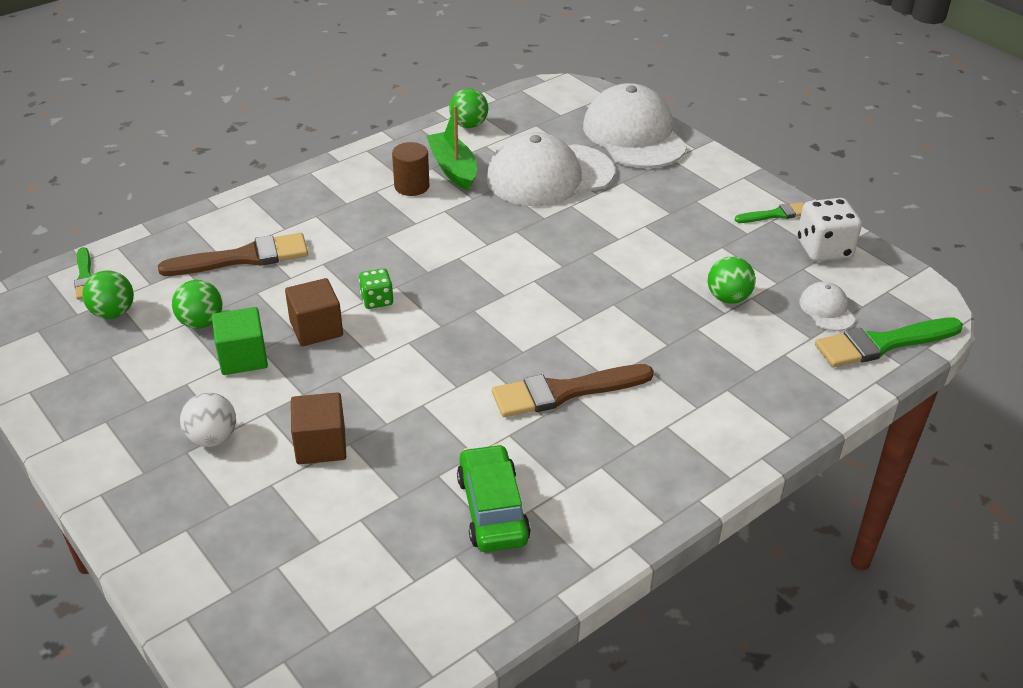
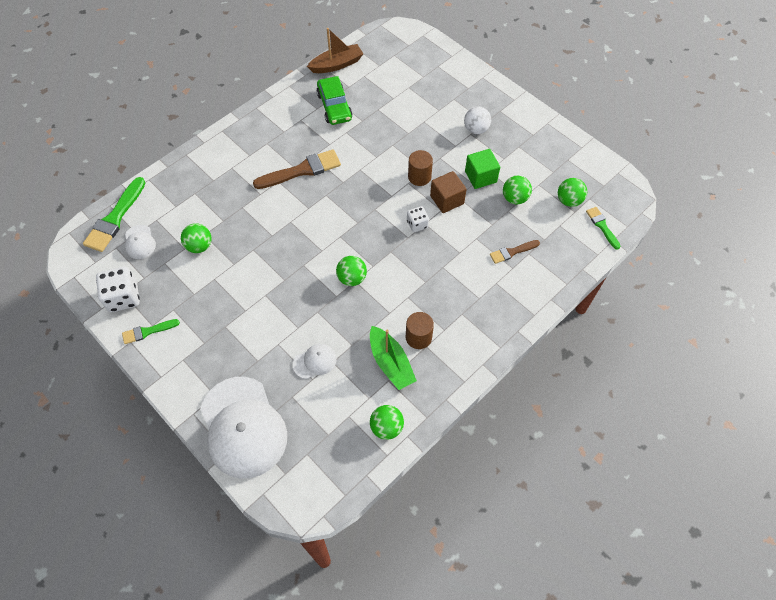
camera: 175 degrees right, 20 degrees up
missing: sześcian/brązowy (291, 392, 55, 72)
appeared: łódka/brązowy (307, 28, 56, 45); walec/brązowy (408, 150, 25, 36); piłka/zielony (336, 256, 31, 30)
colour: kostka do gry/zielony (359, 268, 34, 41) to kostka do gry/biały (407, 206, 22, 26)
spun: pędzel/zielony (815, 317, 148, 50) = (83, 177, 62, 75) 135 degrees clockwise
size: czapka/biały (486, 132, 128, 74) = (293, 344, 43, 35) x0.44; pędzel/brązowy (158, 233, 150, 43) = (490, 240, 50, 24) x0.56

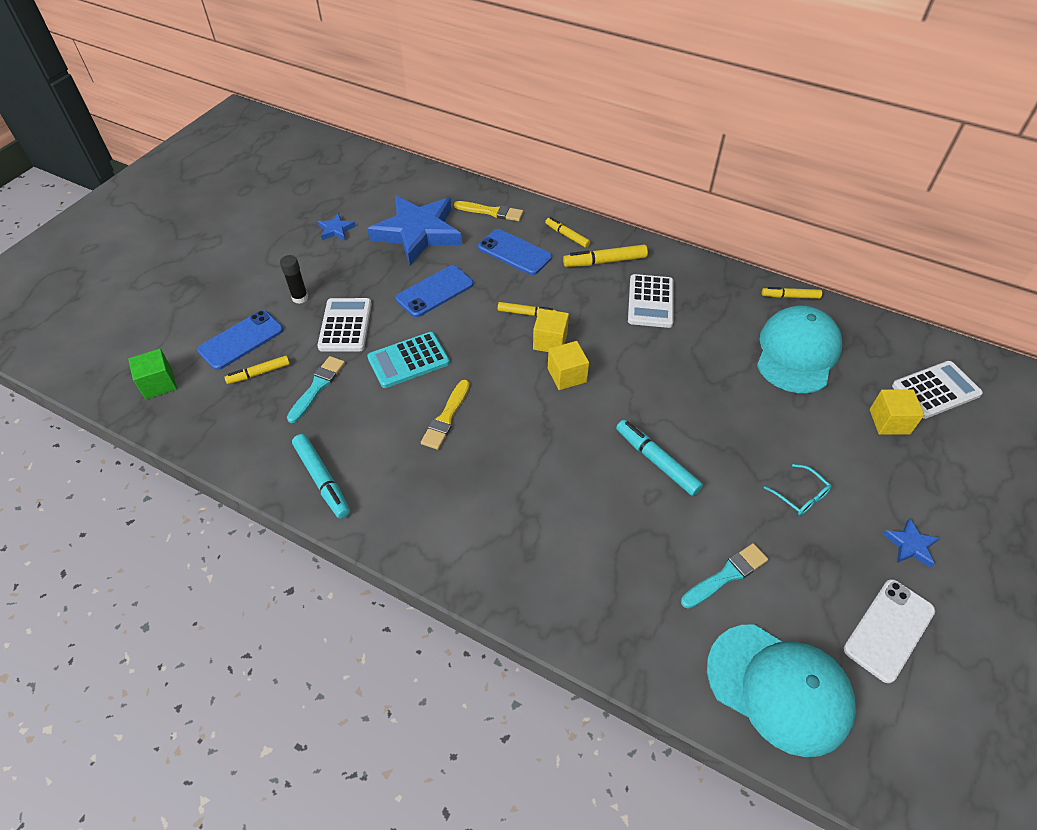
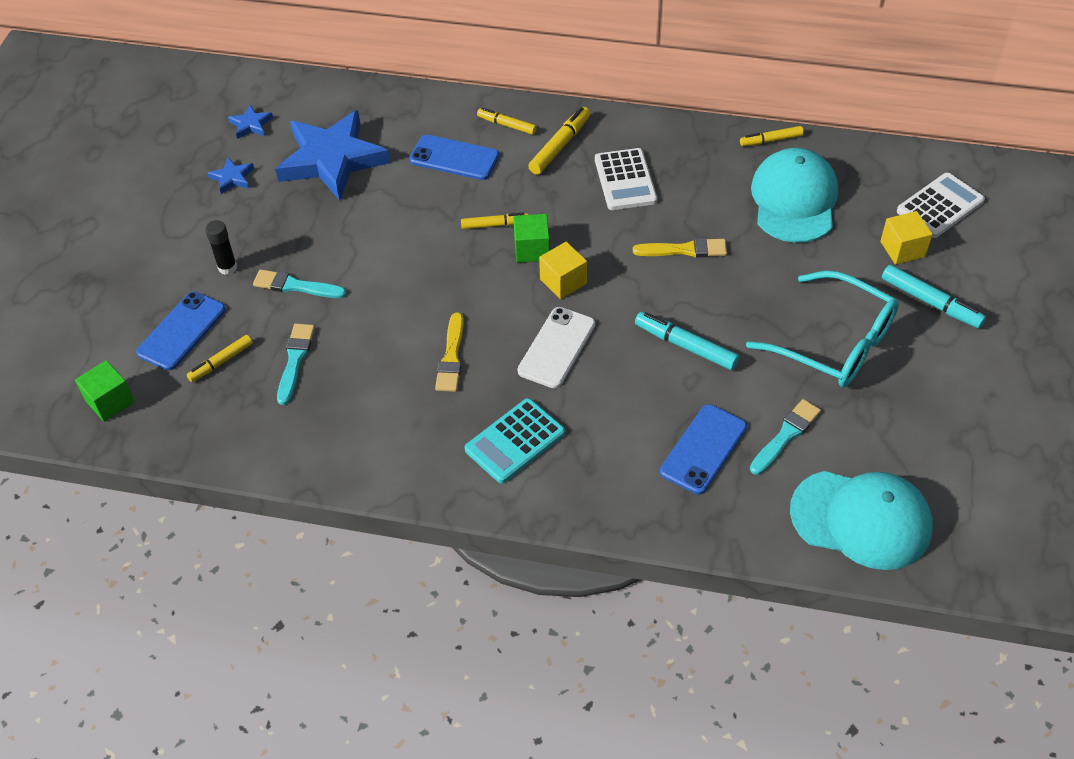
camera: 15 degrees left, 0 degrees up
relocated: pędzel/żółty (454, 201, 69, 20) to (633, 238, 94, 19); telefon/niebieski (396, 265, 77, 52) to (660, 404, 87, 91); kalkulator/turkusowy (367, 332, 83, 56) to (465, 398, 100, 86); flamaster/turkusowy (292, 434, 58, 85) to (882, 265, 104, 63); gwiazda/niebieski (883, 518, 57, 50) to (228, 105, 45, 34); telefon/biały (844, 579, 91, 104) to (517, 307, 78, 81)
exchanged: kalkulator/biały (317, 298, 55, 54) to pędzel/turkusowy (253, 269, 94, 29)
colour: sześcian/żółty (533, 309, 36, 43) to sześcian/zielony (513, 214, 37, 49)
spun: flamaster/żółty (563, 245, 85, 22) = (528, 107, 63, 68) 150 degrees clockwise
size: okulary/turkusowy (764, 464, 68, 51) = (746, 271, 153, 116) x2.36

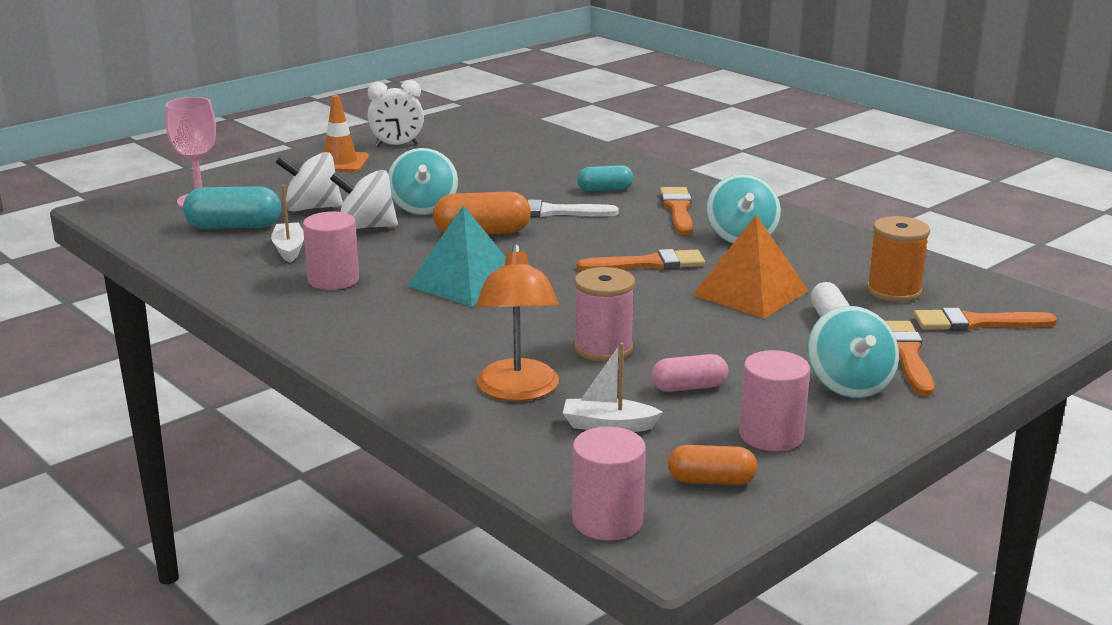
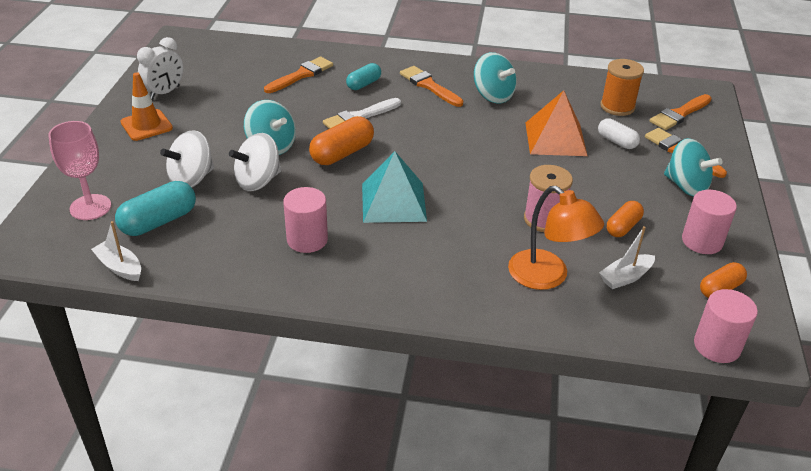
camera: 40 degrees left, 15 degrees up
relocated: łódka/biały (271, 185, 33, 78) to (91, 221, 50, 60); pędzel/pomarańczowy (577, 249, 128, 22) to (264, 57, 69, 36)
colour: kapsułka/różowy (651, 354, 77, 38) to kapsułka/pomarańczowy (607, 201, 37, 36)

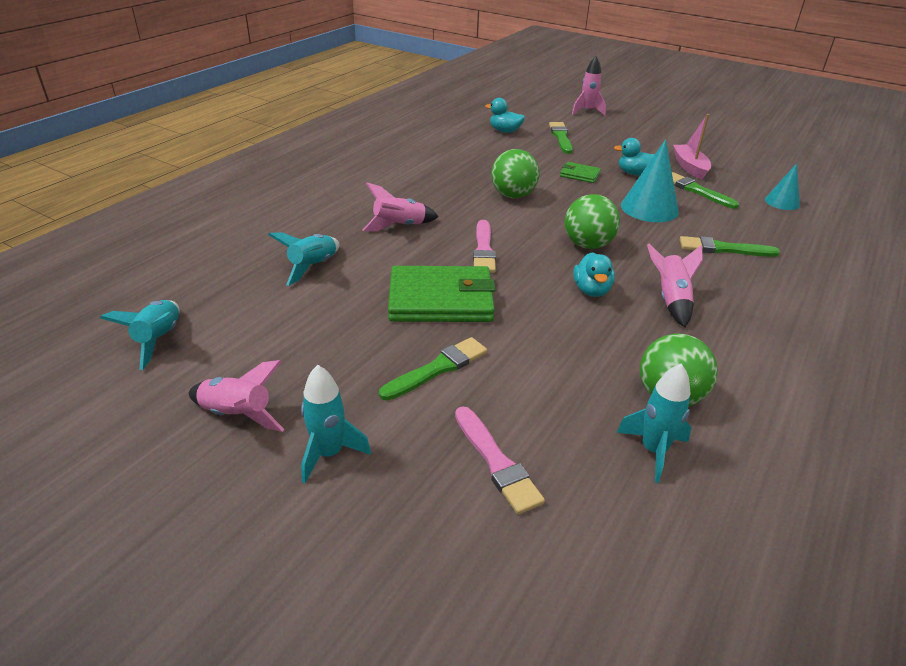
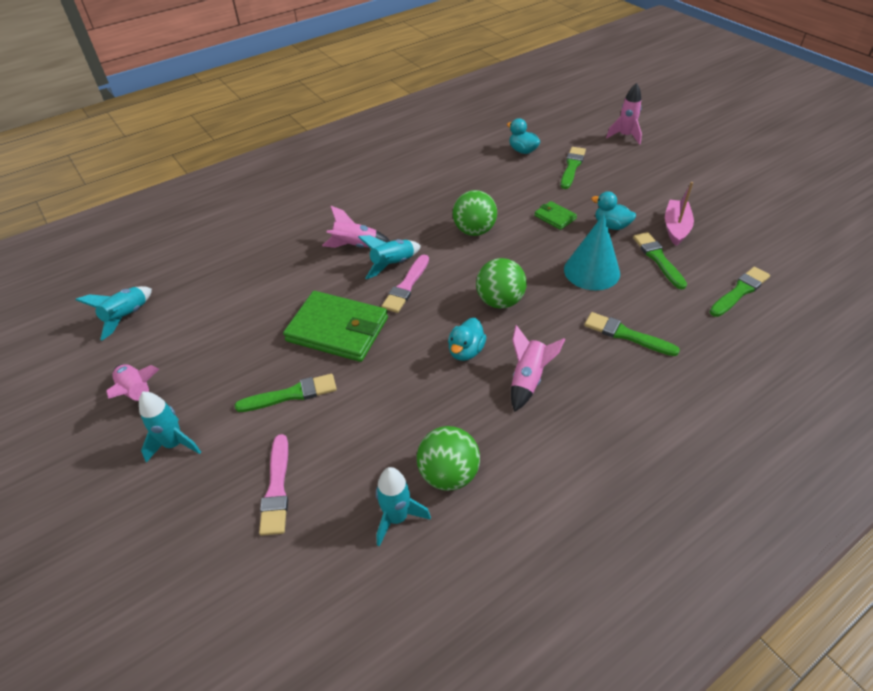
camera: 25 degrees right, 10 degrees up
relocated: rakieta/turkusowy (268, 232, 72, 54) to (358, 235, 63, 44)
exchanged: stożek/turkusowy (765, 163, 35, 47) to pędzel/zielony (710, 267, 60, 50)

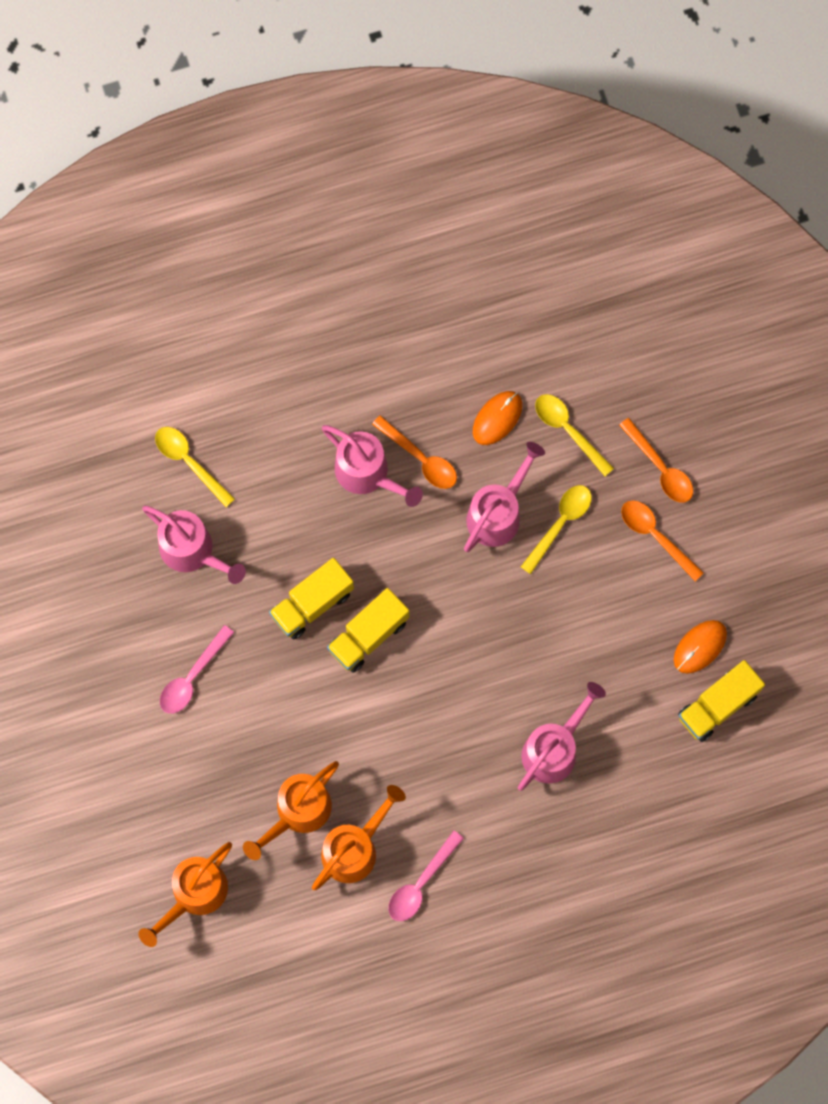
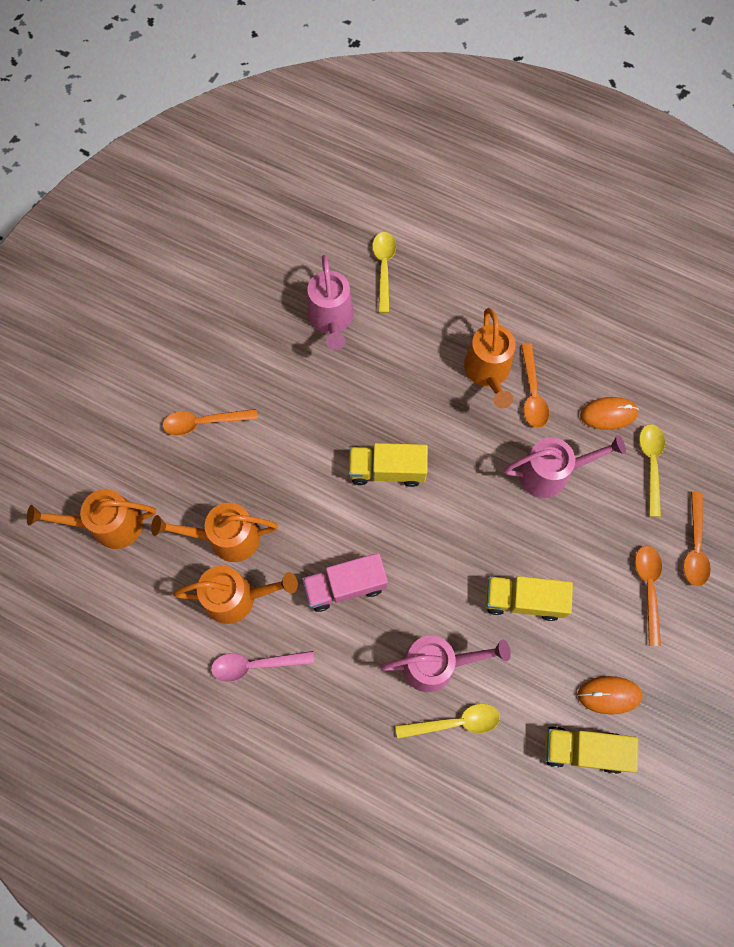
camera: 45 degrees right, 5 degrees down
missing: łyżka/różowy (160, 625, 74, 89)
appeared: łyżka/pomarańczowy (162, 409, 96, 26); ciężarówka/różowy (302, 553, 86, 59)
relocated: łyżka/żółty (521, 485, 71, 89) to (396, 704, 104, 35); ciężarówka/żółty (269, 558, 85, 81) to (486, 576, 87, 45)
colour: konewka/różowy (322, 425, 101, 82) to konewka/pomarańczowy (464, 308, 52, 100)

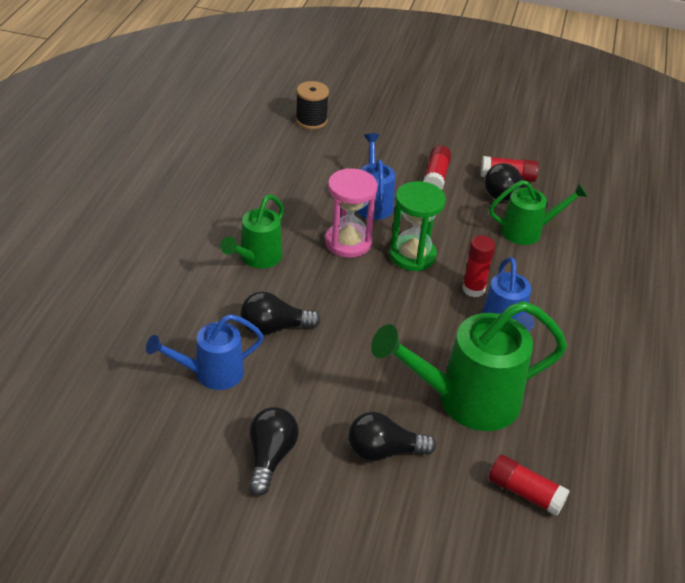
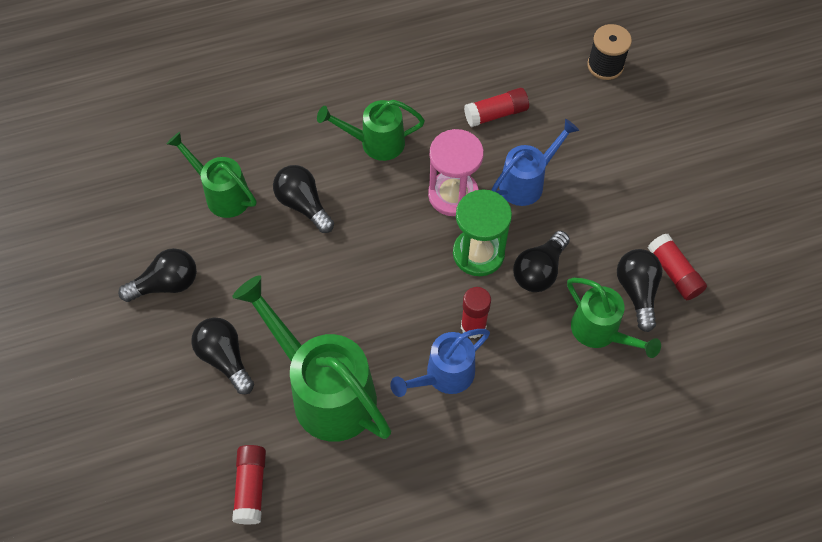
camera: 60 degrees right, 20 degrees up
appeared: żarówka/czarny (513, 231, 57, 61)
relocated: klej w sztyfcie/czerwony (423, 145, 28, 45) to (464, 88, 65, 39)
colour: konewka/niebieski (146, 314, 118, 76) to konewka/zielony (167, 132, 89, 86)

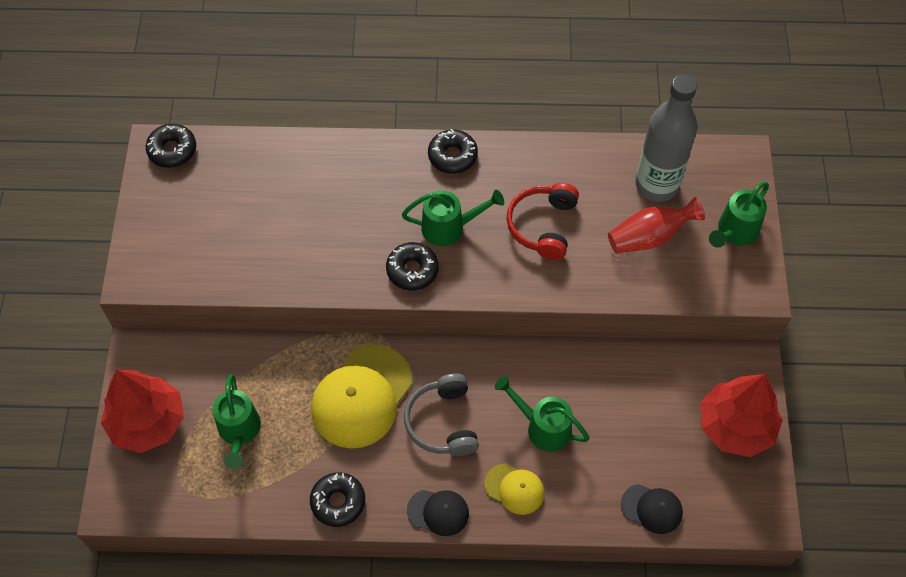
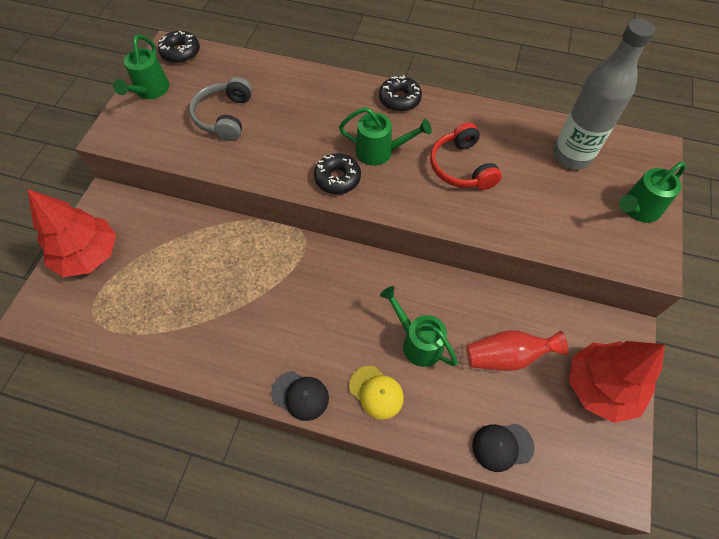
camera: 15 degrees right, 0 degrees up
missing: czapka/żółty (311, 344, 101, 105); donut/czarny (310, 472, 55, 55)
relocated: wazon/czerwony (608, 197, 97, 57) to (467, 330, 101, 41); słuchawki/szary (404, 373, 75, 83) to (189, 77, 63, 64); konewka/zielony (212, 374, 49, 95) to (113, 35, 56, 64)
spun: słuchawki/czerwony (507, 183, 72, 77) = (430, 123, 72, 67) 45 degrees counterclockwise; czapka/czarny (621, 484, 62, 50) = (472, 424, 62, 48) 135 degrees clockwise

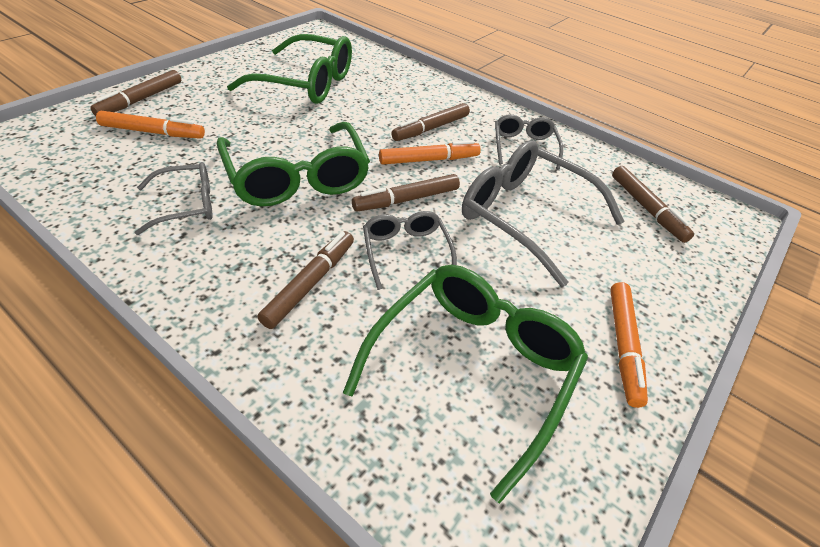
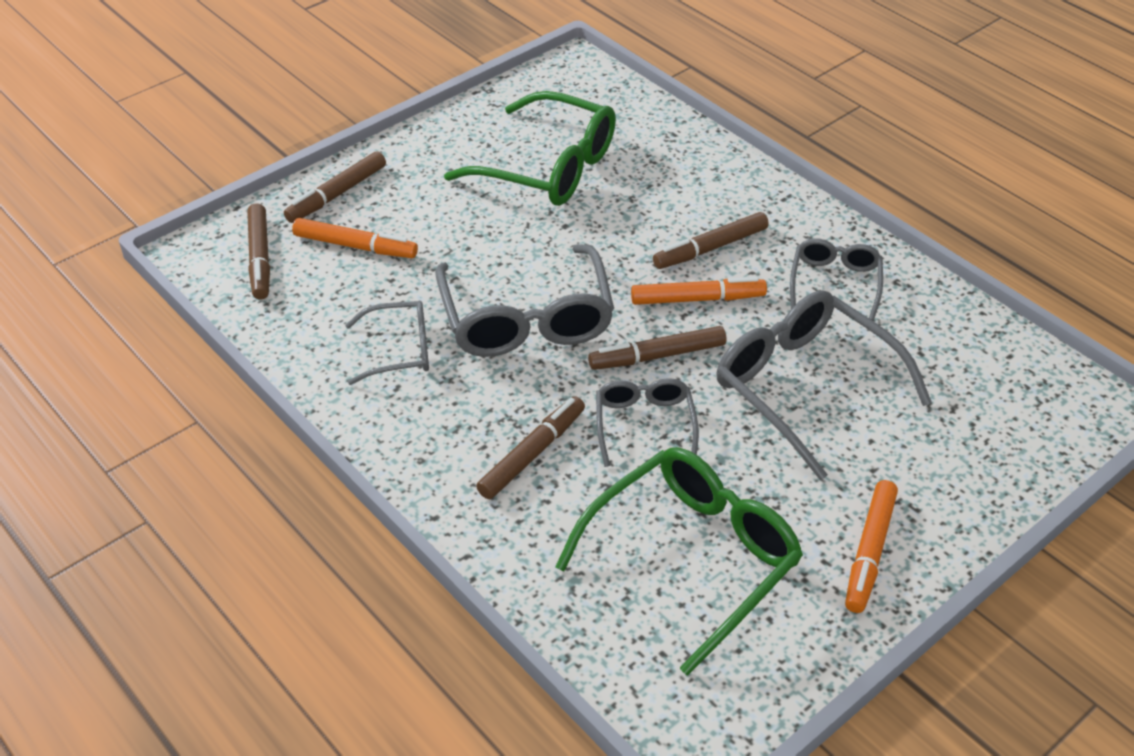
camera: 15 degrees right, 0 degrees up
relocated: flamaster/brązowy (612, 166, 82, 77) to (247, 203, 23, 97)
colour: okulary/zielony (217, 122, 153, 85) to okulary/szary (435, 244, 179, 113)

